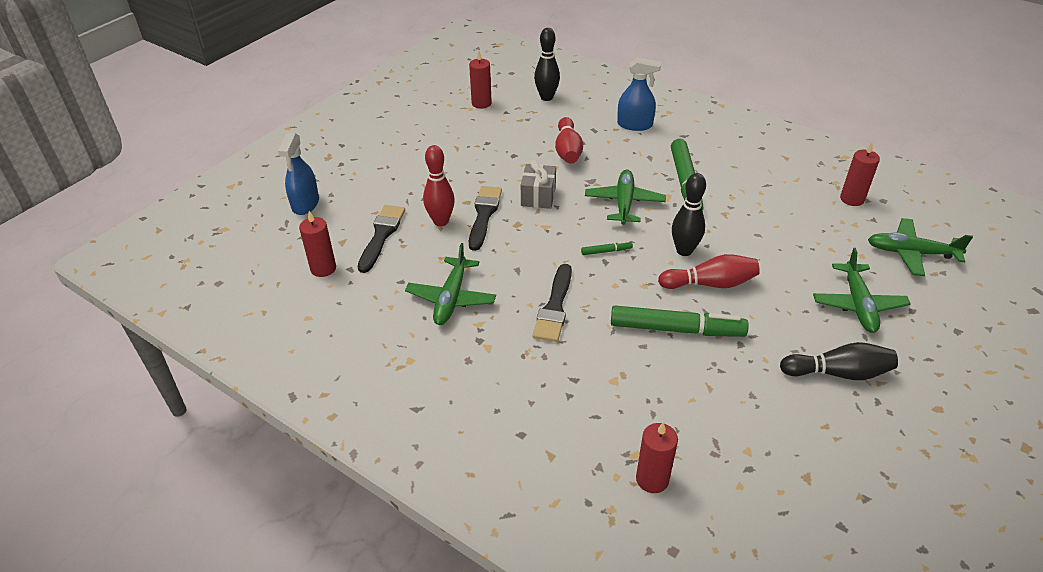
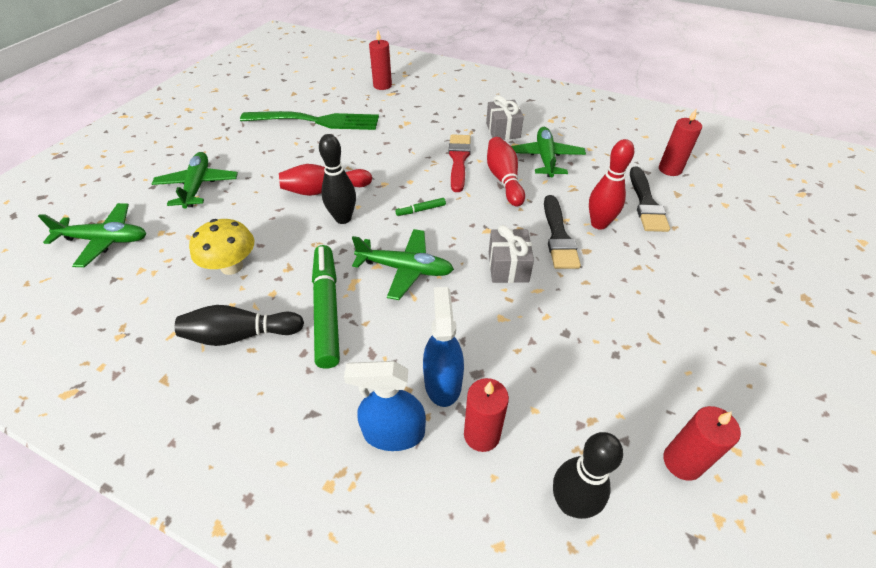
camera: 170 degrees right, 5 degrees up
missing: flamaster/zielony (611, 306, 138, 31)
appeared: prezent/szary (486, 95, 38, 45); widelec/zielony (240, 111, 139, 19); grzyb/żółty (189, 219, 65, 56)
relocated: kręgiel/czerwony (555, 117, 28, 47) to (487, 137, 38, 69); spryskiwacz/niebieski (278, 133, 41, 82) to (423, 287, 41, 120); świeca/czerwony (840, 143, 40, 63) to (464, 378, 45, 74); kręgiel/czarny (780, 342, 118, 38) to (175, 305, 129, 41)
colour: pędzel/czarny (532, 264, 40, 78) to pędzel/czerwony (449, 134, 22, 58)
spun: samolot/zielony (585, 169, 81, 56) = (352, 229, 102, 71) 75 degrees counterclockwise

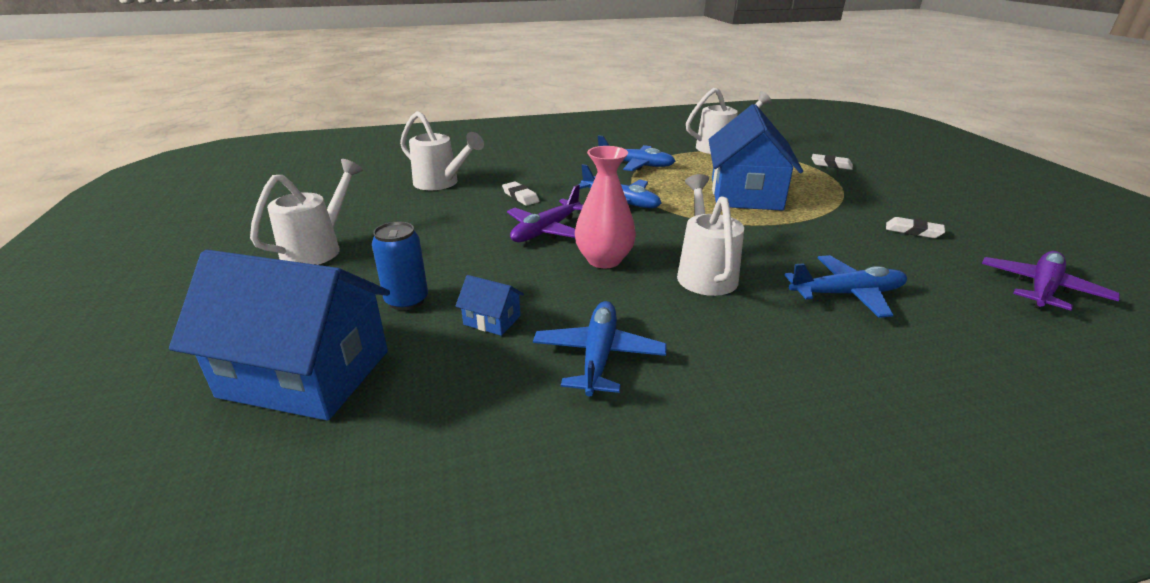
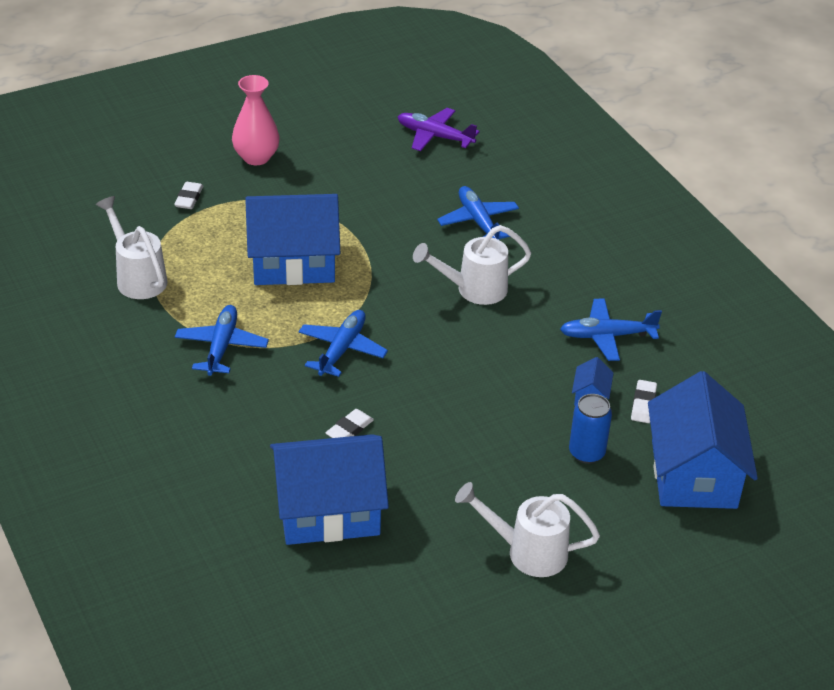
camera: 105 degrees left, 10 degrees up
missing: samolot/fioletowy (507, 185, 76, 57)
relocated: wazon/różowy (575, 146, 61, 122) to (232, 75, 48, 90); gumka do mazania/biały (886, 217, 59, 21) to (631, 380, 26, 43)
exchanged: konewka/biały (400, 111, 84, 79) to domek/niebieski (270, 434, 119, 111)

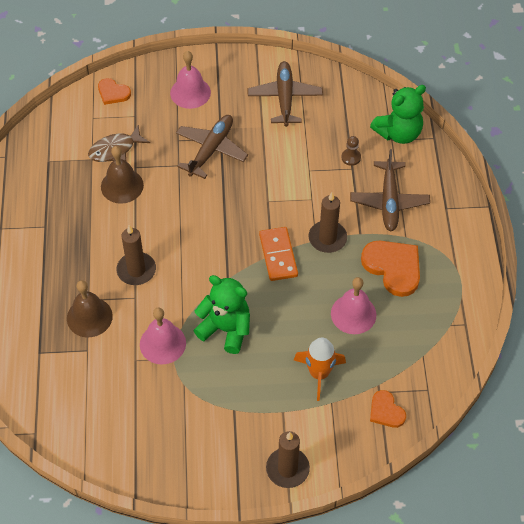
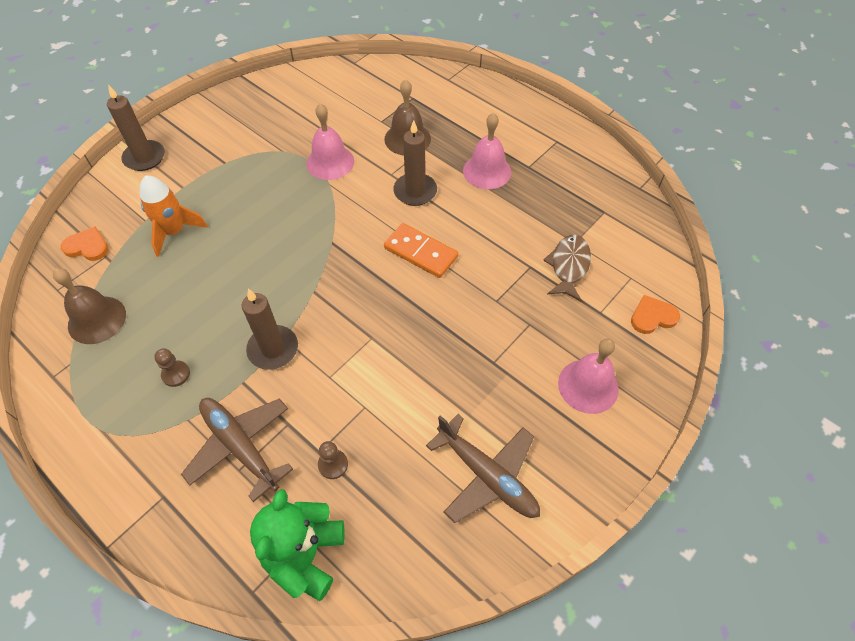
camera: 135 degrees right, 0 degrees up
missing: samolot/brązowy (176, 115, 72, 64); miś/zielony (193, 275, 57, 79)
relocated: dzwonek/brązowy (101, 146, 43, 58) to (53, 268, 73, 76); kostka domina/pomarańczowy (259, 227, 39, 54) to (384, 223, 74, 55); dzwonek/różowy (331, 277, 45, 57) to (463, 113, 48, 76)
exchanged: serce/pomarańczowy (361, 241, 59, 56) to pionek/brązowy (154, 348, 36, 39)

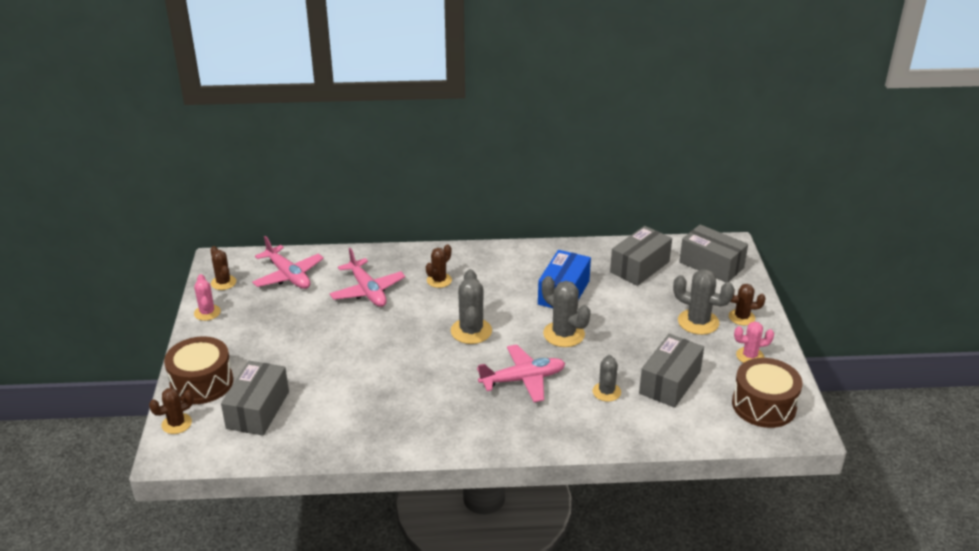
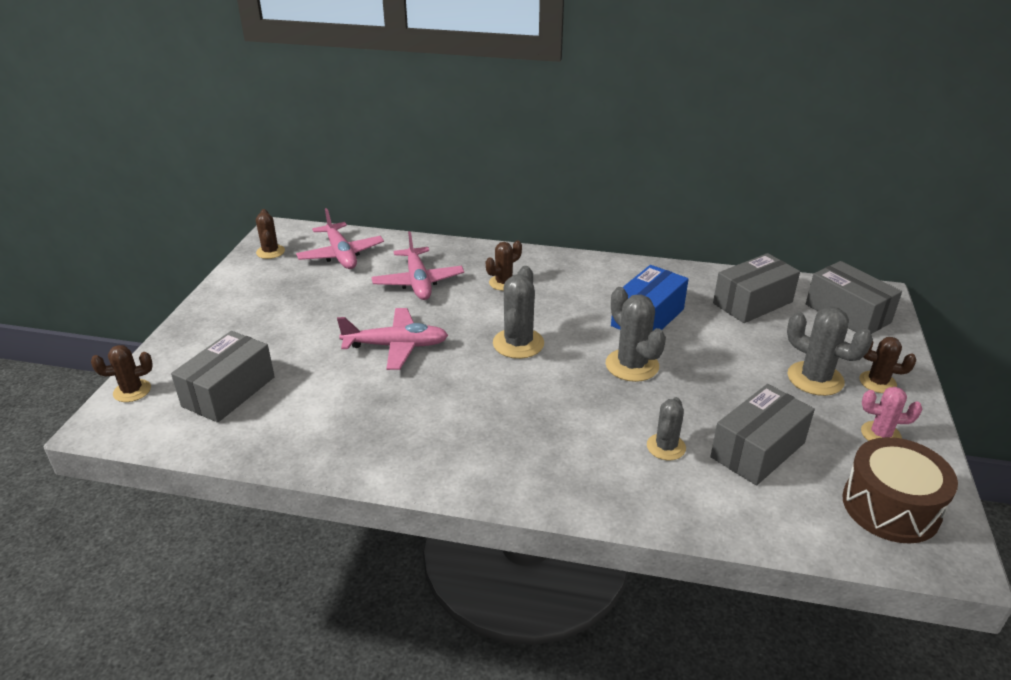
camera: 15 degrees right, 0 degrees up
missing: kaktus/różowy (194, 274, 27, 47); bęben/brązowy (164, 336, 69, 68)
relocated: samolot/różowy (477, 344, 89, 58) to (337, 308, 111, 62)

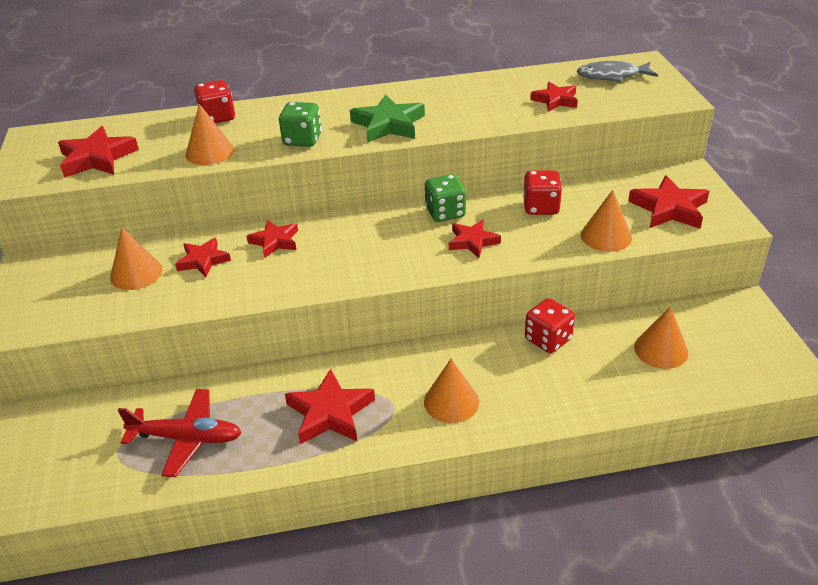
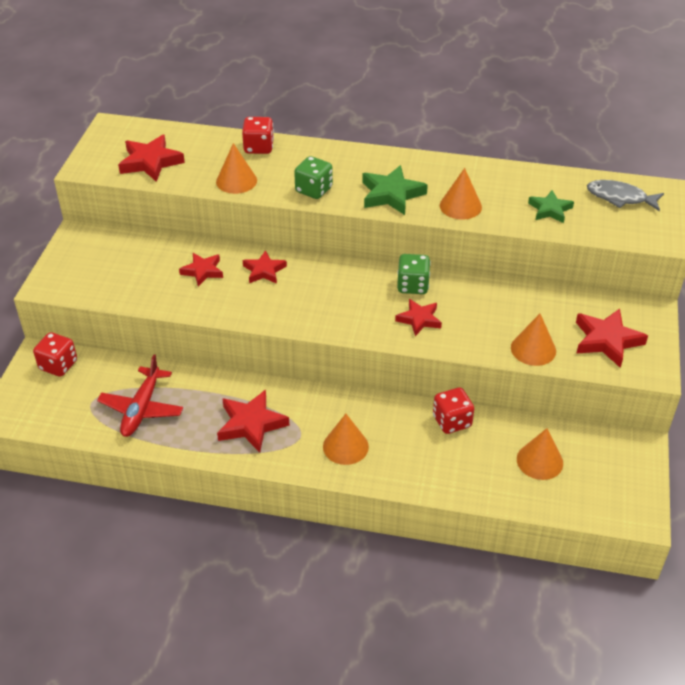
camera: 20 degrees right, 5 degrees up
relocated: kostka do gry/czerwony (523, 170, 39, 45) to (33, 332, 44, 45); stożek/pomarańczowy (110, 228, 52, 62) to (440, 168, 42, 52)
colour: gwiazda/czerwony (530, 82, 48, 30) to gwiazda/zielony (528, 190, 46, 33)
spun: samolot/czerwony (118, 389, 124, 88) = (97, 355, 86, 82) 75 degrees clockwise

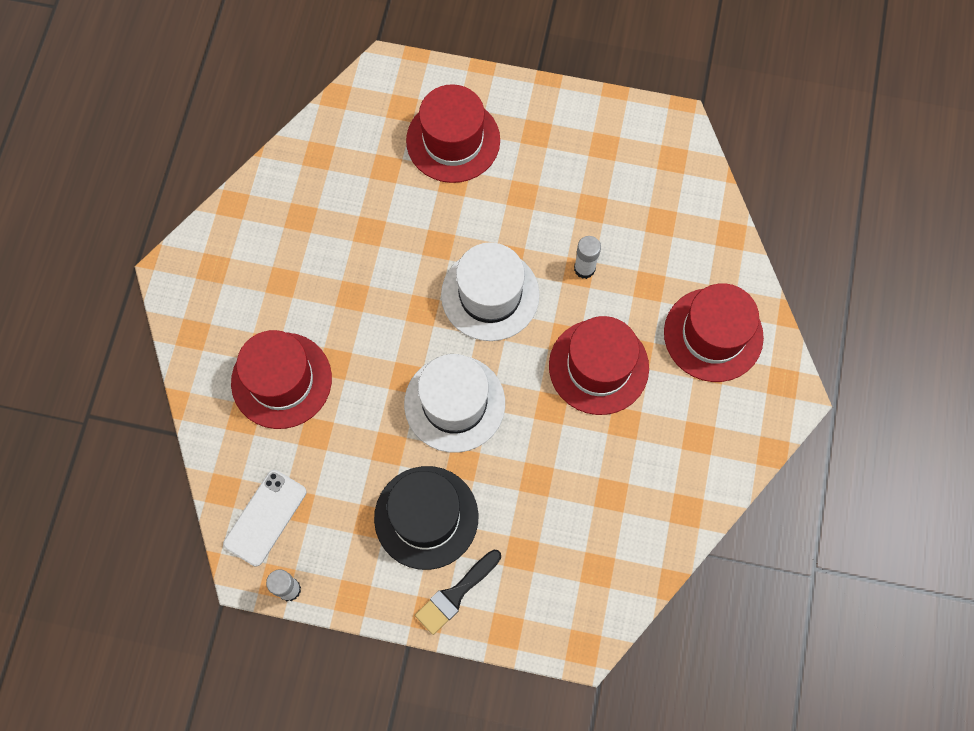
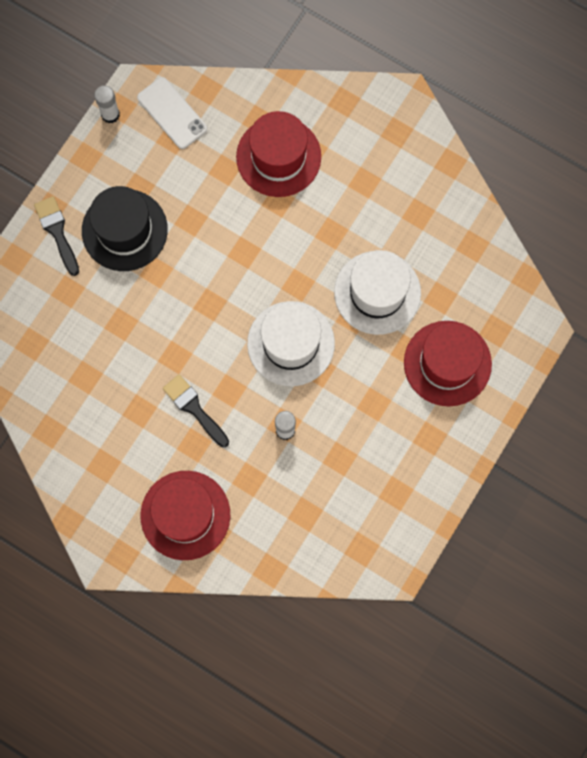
camera: 110 degrees right, 5 degrees up
relocated: kapelusz/biały (404, 354, 101, 99) to (334, 250, 87, 85)
exchanged: kapelusz/czerwony (549, 316, 100, 99) to pędzel/czarny (163, 374, 66, 74)

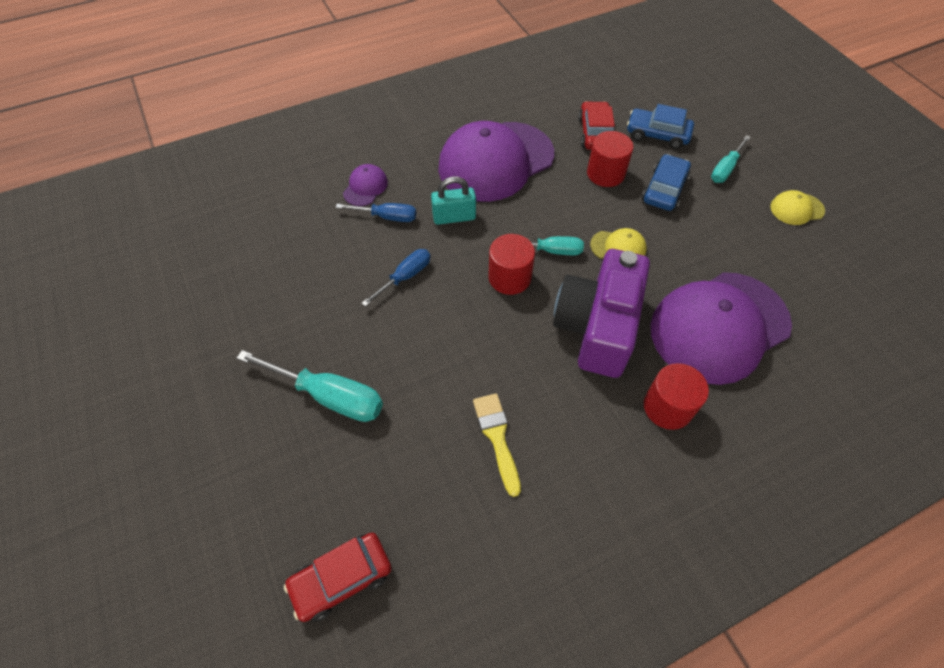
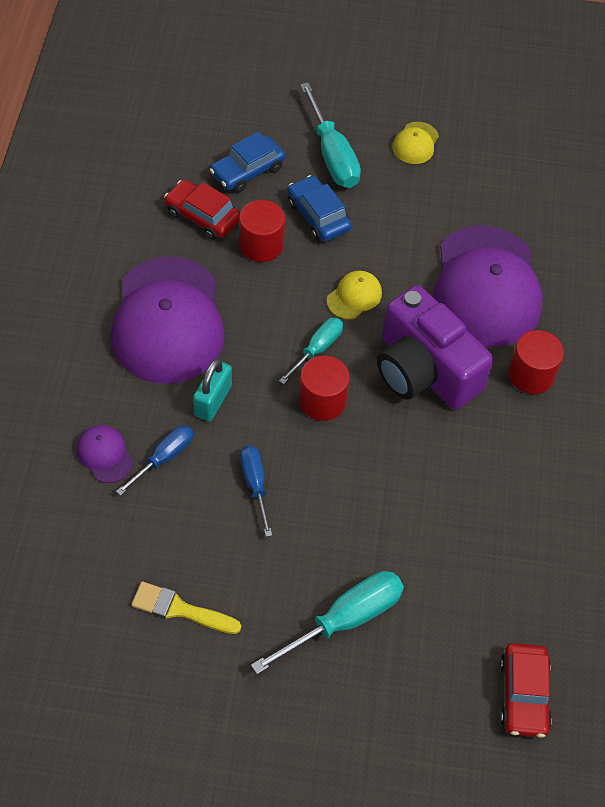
camera: 60 degrees left, 0 degrees up
relocated: pędzel/żółty (473, 393, 48, 104) to (131, 582, 110, 52)
size: śrubokręt/turkusowy (711, 135, 40, 48) = (300, 83, 61, 105) x1.63

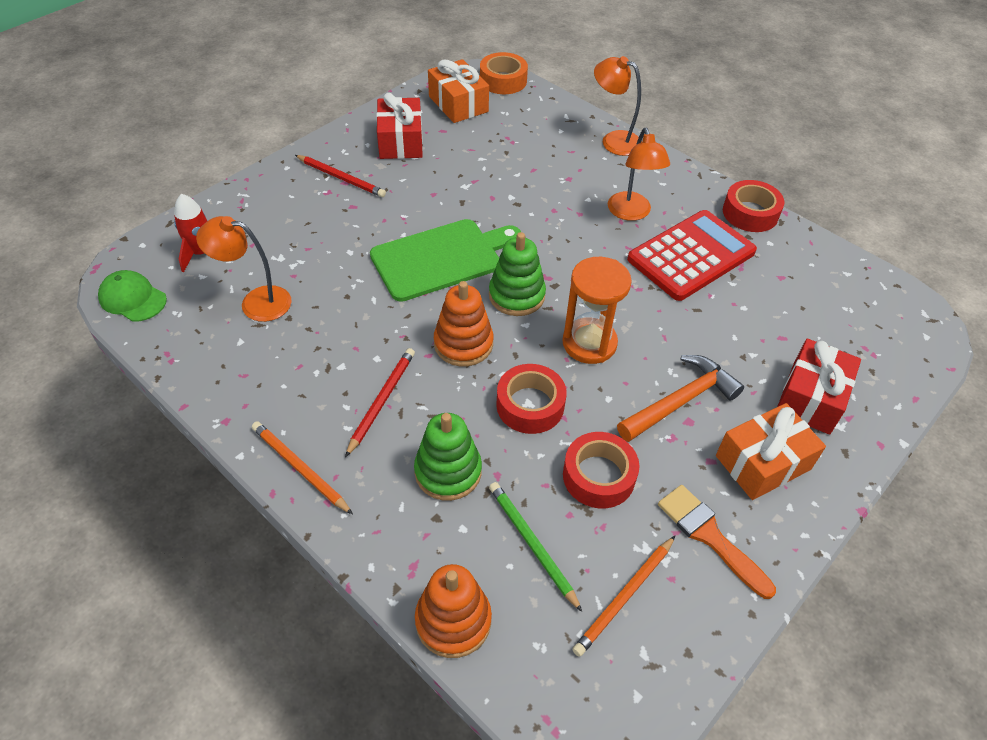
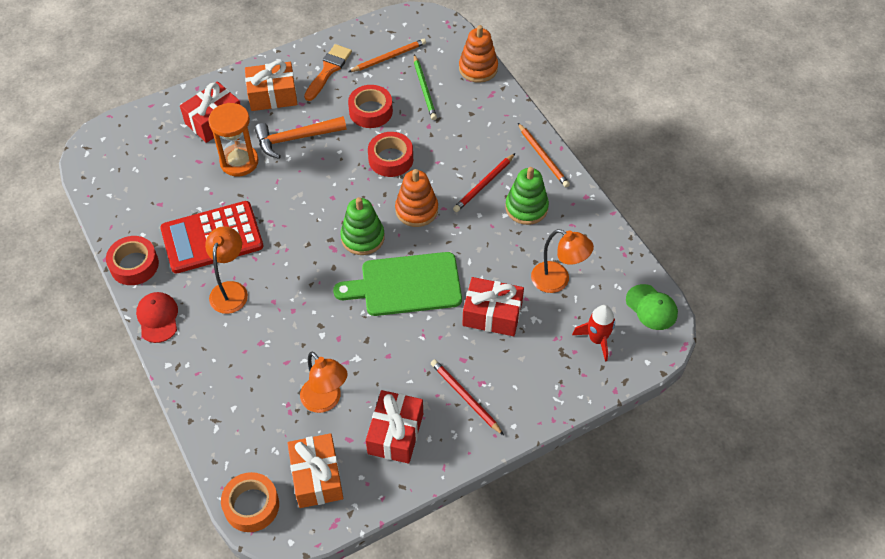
camera: 160 degrees left, 5 degrees up
appeared: prezent/czerwony (462, 277, 62, 59); czapka/czerwony (136, 292, 42, 51)
relocated: lampka/pomarańczowy (594, 56, 47, 100) to (300, 352, 47, 61); klepsydra/pomarańczowy (562, 257, 70, 107) to (208, 103, 51, 73); zabawka nakładanka/zielony (414, 413, 68, 88) to (505, 167, 44, 58)
spun: pędzel/pomarańczowy (658, 485, 118, 114) = (304, 44, 48, 57) 135 degrees counterclockwise

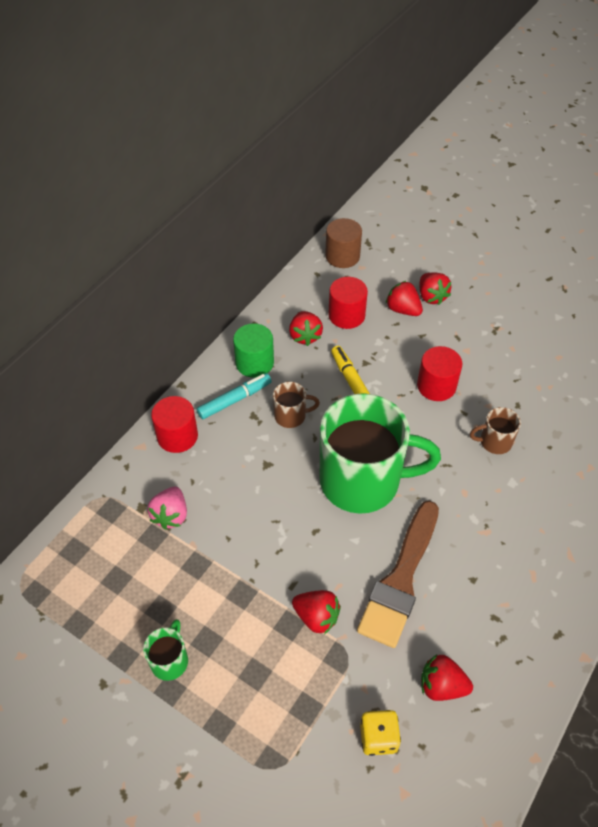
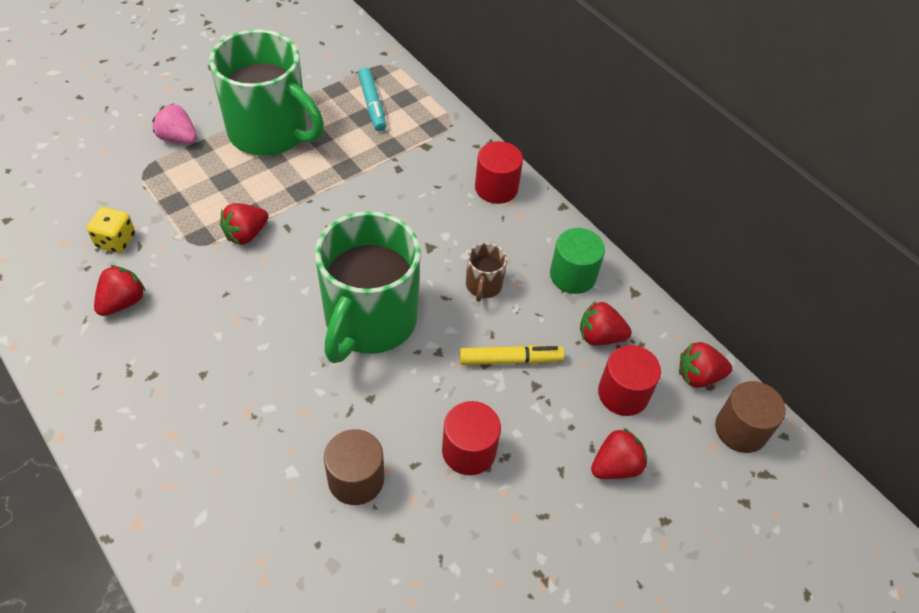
camera: 105 degrees right, 0 degrees up
missing: pędzel/brązowy (357, 501, 82, 147)
relocated: truskawka/czerwony (419, 272, 33, 33) to (679, 342, 53, 46); flamaster/turkusowy (197, 373, 75, 47) to (358, 67, 28, 64); truskawka/różowy (148, 487, 39, 43) to (152, 104, 45, 40)
exchanged: kubek/brązowy (470, 407, 51, 47) to walec/brązowy (324, 429, 60, 76)
size: kubek/zielony (143, 619, 45, 62) = (209, 29, 115, 127) x2.40

